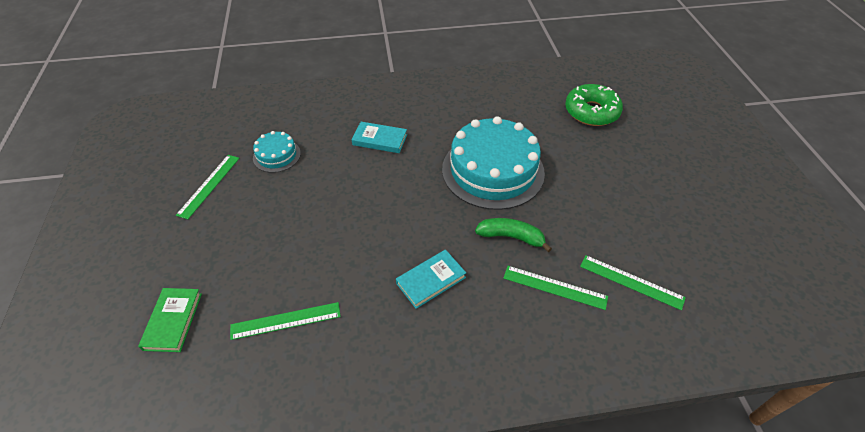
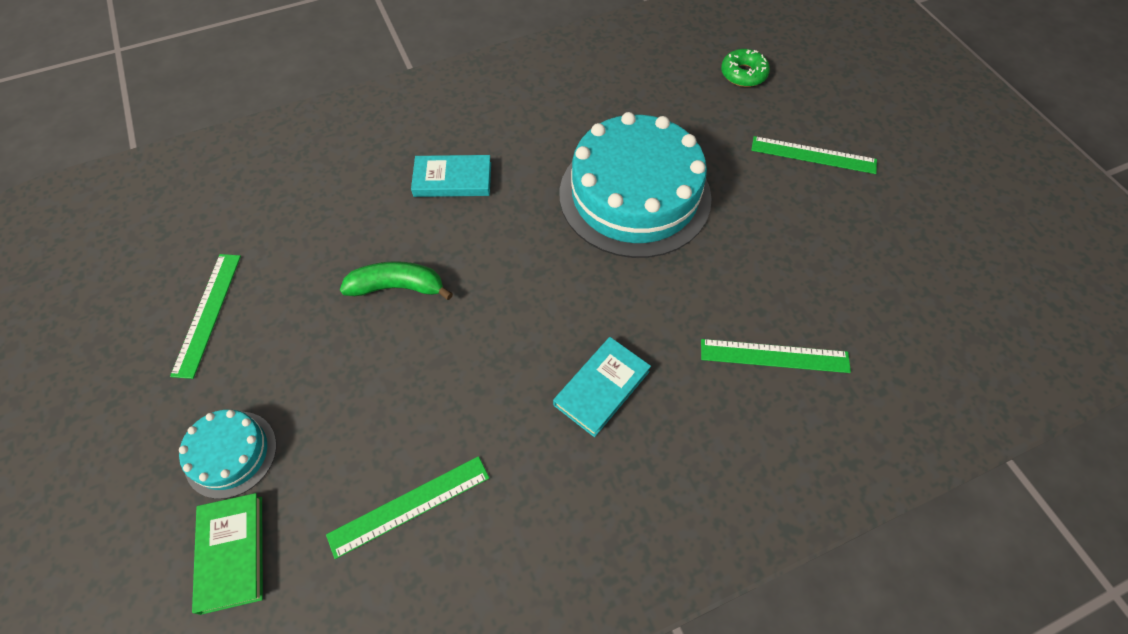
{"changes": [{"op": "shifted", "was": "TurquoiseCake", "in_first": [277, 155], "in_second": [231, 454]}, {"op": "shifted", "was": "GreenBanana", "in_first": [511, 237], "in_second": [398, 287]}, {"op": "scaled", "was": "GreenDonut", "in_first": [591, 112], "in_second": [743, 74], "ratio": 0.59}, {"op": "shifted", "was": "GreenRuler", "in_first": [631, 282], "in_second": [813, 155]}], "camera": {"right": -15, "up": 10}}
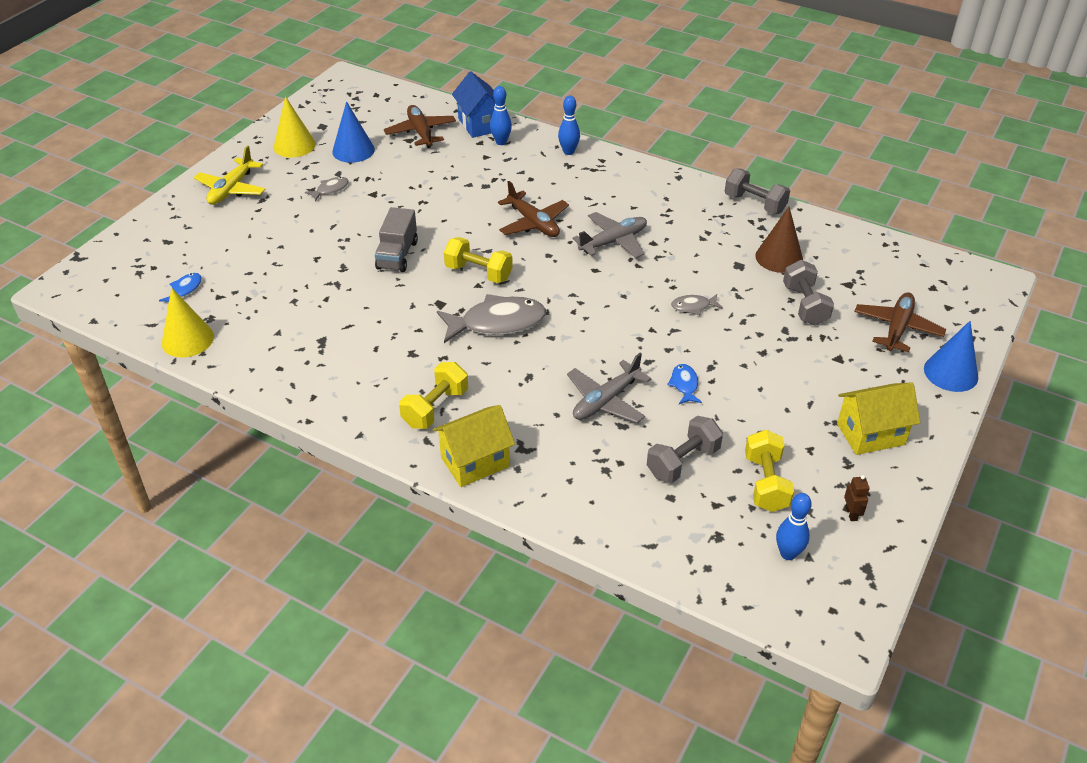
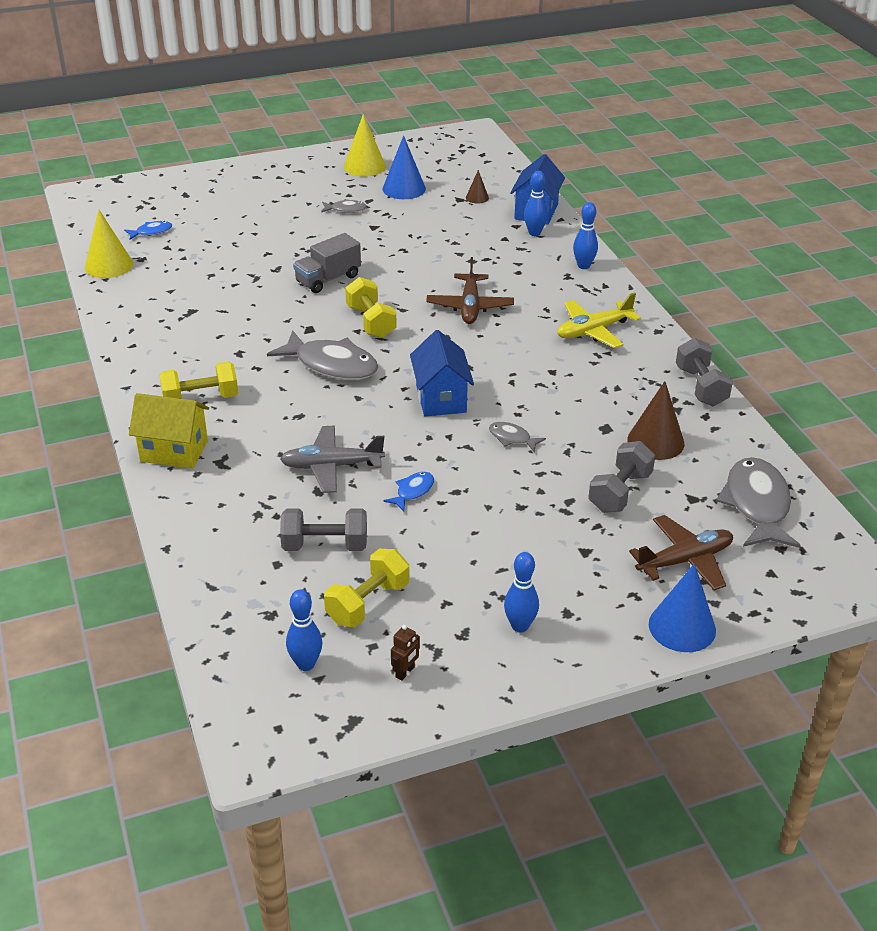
{"changes": [{"op": "new", "now": "BlueHouse", "in_second": [441, 399]}, {"op": "swapped", "was": "BrownPlane", "now": "BrownCone", "in_first": [421, 132], "in_second": [477, 197]}, {"op": "swapped", "was": "YellowHouse", "now": "BlueBowlingPin", "in_first": [870, 434], "in_second": [520, 626]}, {"op": "shifted", "was": "YellowPlane", "in_first": [231, 189], "in_second": [593, 331]}, {"op": "new", "now": "GreyFish", "in_second": [757, 505]}, {"op": "gone", "was": "GreyPlane", "in_first": [613, 242]}], "camera": {"right": 40, "up": -5}}
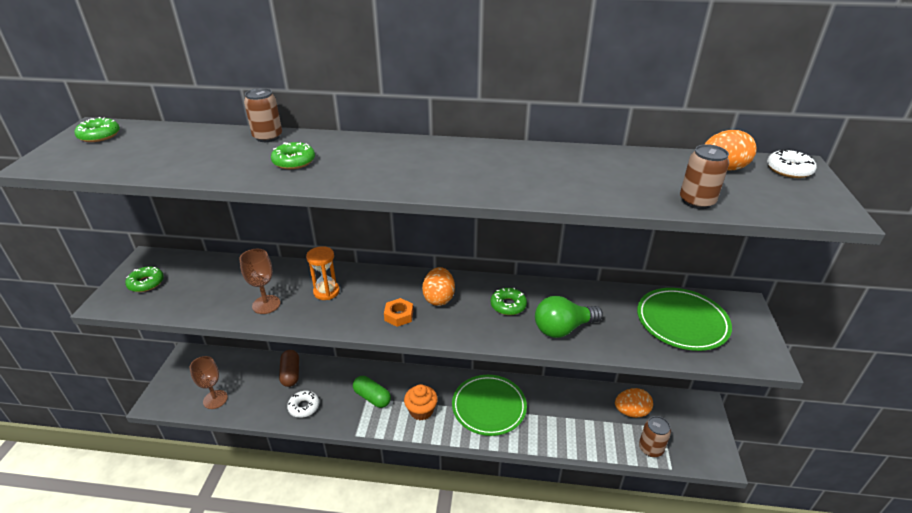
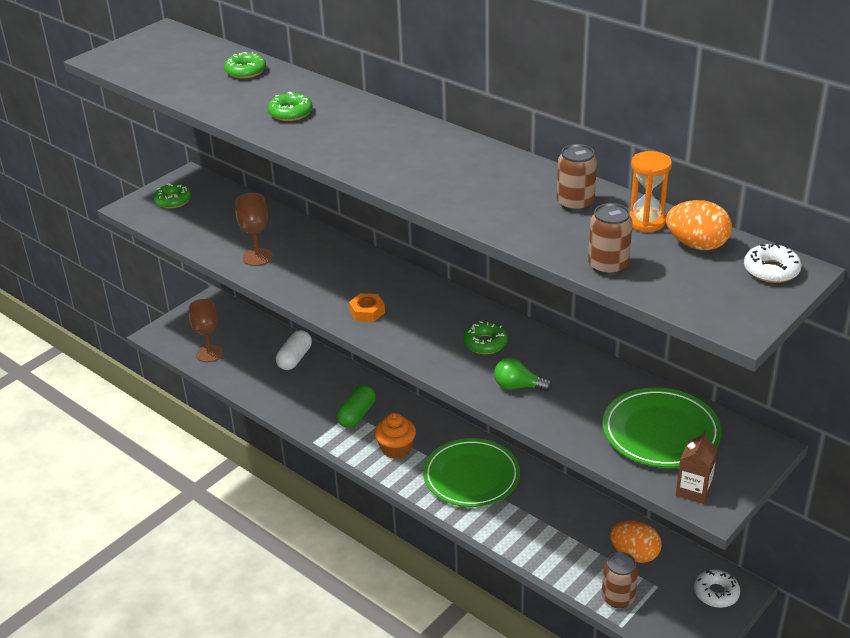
{"changes": [{"op": "shifted", "was": "GreenDonut", "in_first": [99, 135], "in_second": [245, 71]}, {"op": "repainted", "was": "BrownCapsule", "now": "WhiteCapsule", "in_first": [291, 374], "in_second": [295, 358]}, {"op": "rotated", "was": "GreenCapsule", "in_first": [372, 397], "in_second": [357, 415], "clockwise": 45}, {"op": "scaled", "was": "GreenLightBulb", "in_first": [563, 329], "in_second": [518, 386], "ratio": 0.63}, {"op": "shifted", "was": "BrownCan", "in_first": [268, 137], "in_second": [575, 203]}, {"op": "shifted", "was": "OrangeHourglass", "in_first": [326, 292], "in_second": [646, 222]}, {"op": "new", "now": "BrownCarton", "in_second": [693, 490]}, {"op": "shifted", "was": "WhiteDonut", "in_first": [304, 407], "in_second": [716, 593]}, {"op": "gone", "was": "OrangeEgg", "in_first": [439, 298]}], "camera": {"right": 35, "up": 0}}
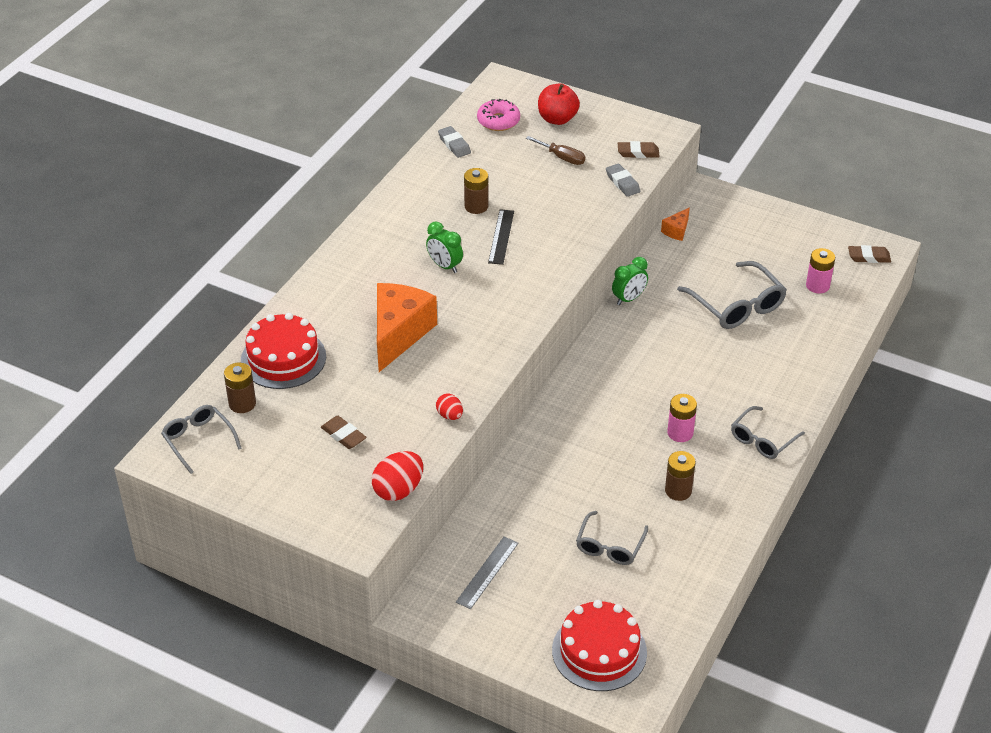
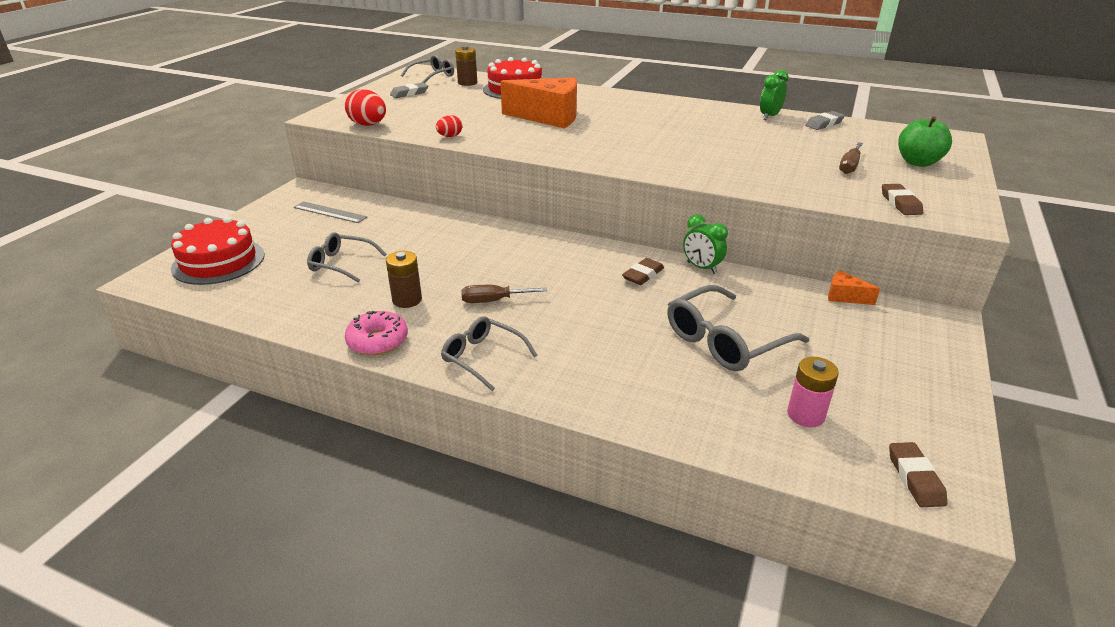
{"changes": [{"op": "shifted", "was": "PinkDonut", "in_first": [498, 121], "in_second": [378, 341]}, {"op": "shifted", "was": "GreyEraser", "in_first": [622, 183], "in_second": [409, 93]}, {"op": "swapped", "was": "PinkBattery", "now": "BrownScrewdriver", "in_first": [680, 433], "in_second": [493, 301]}, {"op": "shifted", "was": "BrownEraser", "in_first": [343, 435], "in_second": [643, 275]}, {"op": "shifted", "was": "GreenClock", "in_first": [445, 266], "in_second": [769, 116]}, {"op": "repainted", "was": "RedApple", "now": "GreenApple", "in_first": [557, 119], "in_second": [918, 162]}, {"op": "gone", "was": "BrownBattery", "in_first": [476, 206]}, {"op": "gone", "was": "BlackRuler", "in_first": [501, 237]}], "camera": {"right": 85, "up": -10}}
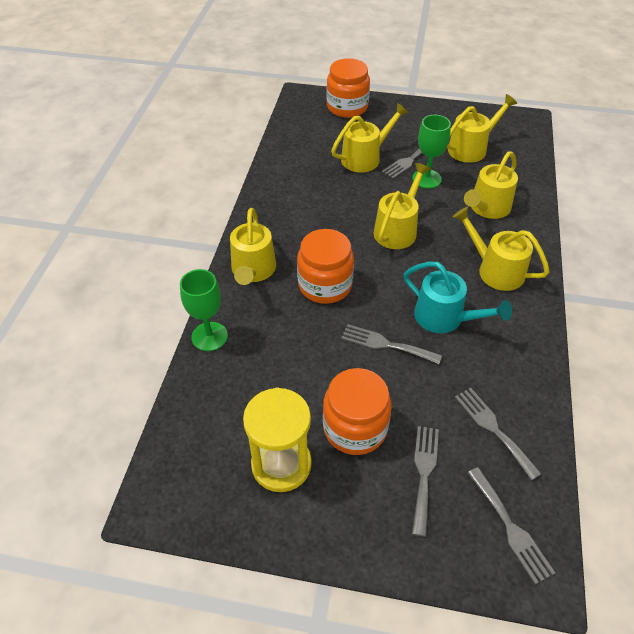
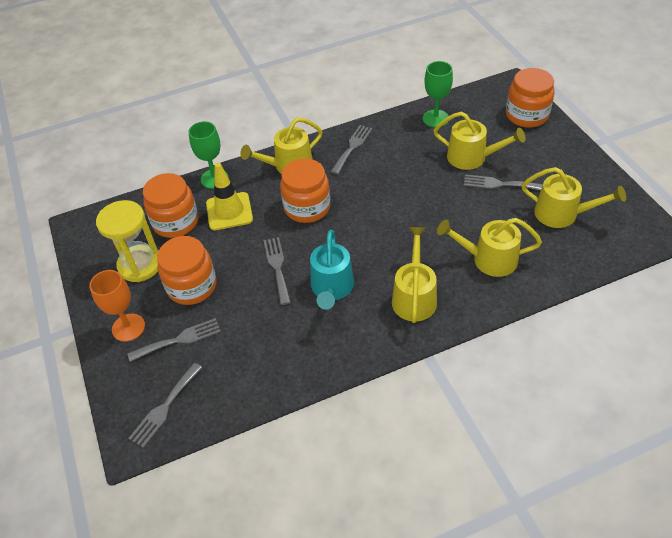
{"changes": [{"op": "new", "now": "OrangeGoblet", "in_second": [128, 327]}, {"op": "new", "now": "OrangeJar", "in_second": [175, 222]}, {"op": "new", "now": "YellowTrafficCone", "in_second": [229, 211]}, {"op": "shifted", "was": "GreyFork", "in_first": [493, 428], "in_second": [352, 147]}, {"op": "shifted", "was": "GreenGoblet", "in_first": [426, 179], "in_second": [435, 118]}, {"op": "gone", "was": "YellowWateringCan", "in_first": [397, 229]}], "camera": {"right": 60, "up": 0}}
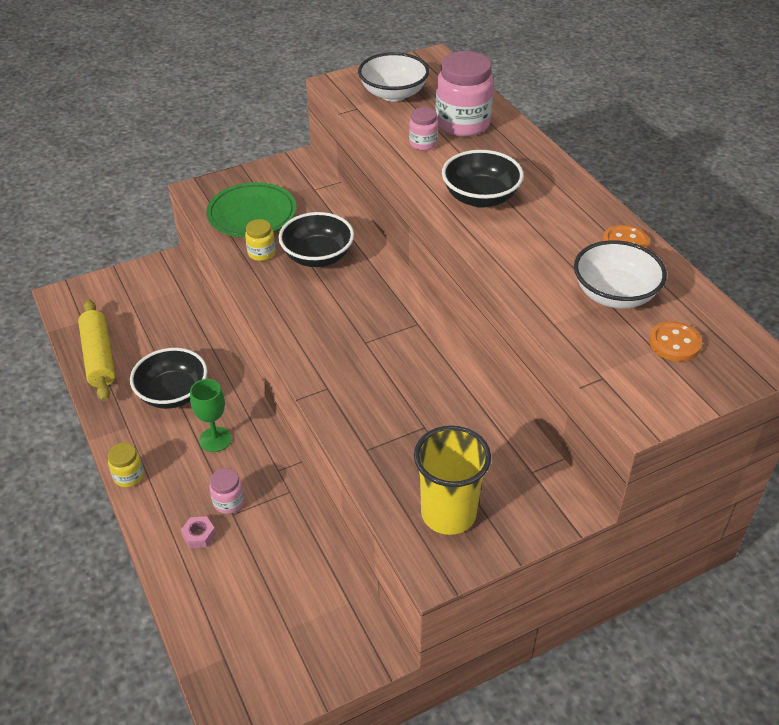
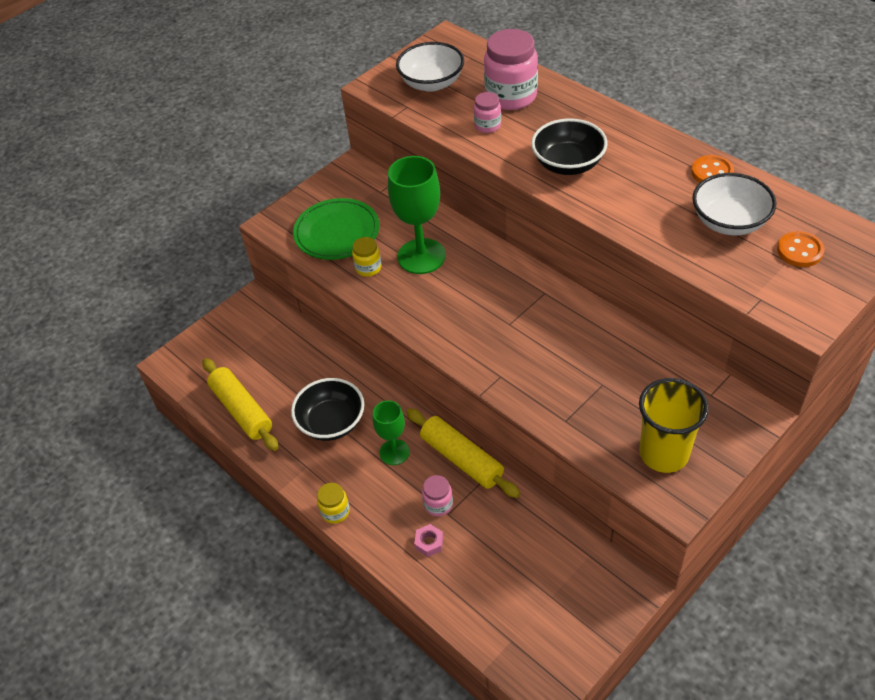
{"changes": [{"op": "swapped", "was": "BlackBowl", "now": "GreenGoblet", "in_first": [318, 257], "in_second": [421, 256]}, {"op": "new", "now": "YellowRollingPin", "in_second": [461, 459]}], "camera": {"right": -15, "up": 5}}
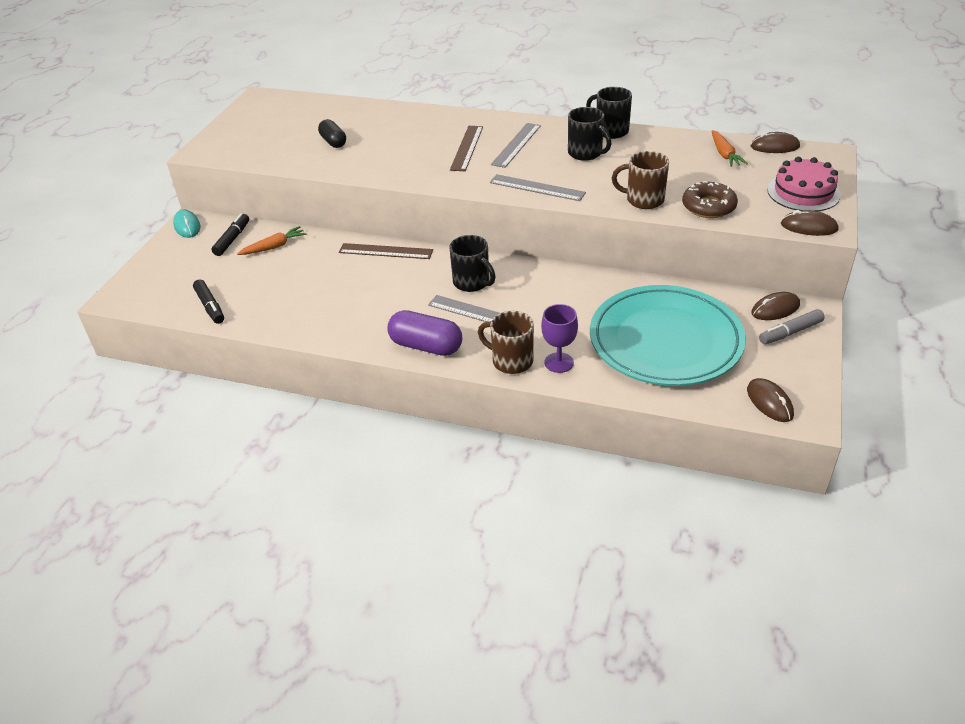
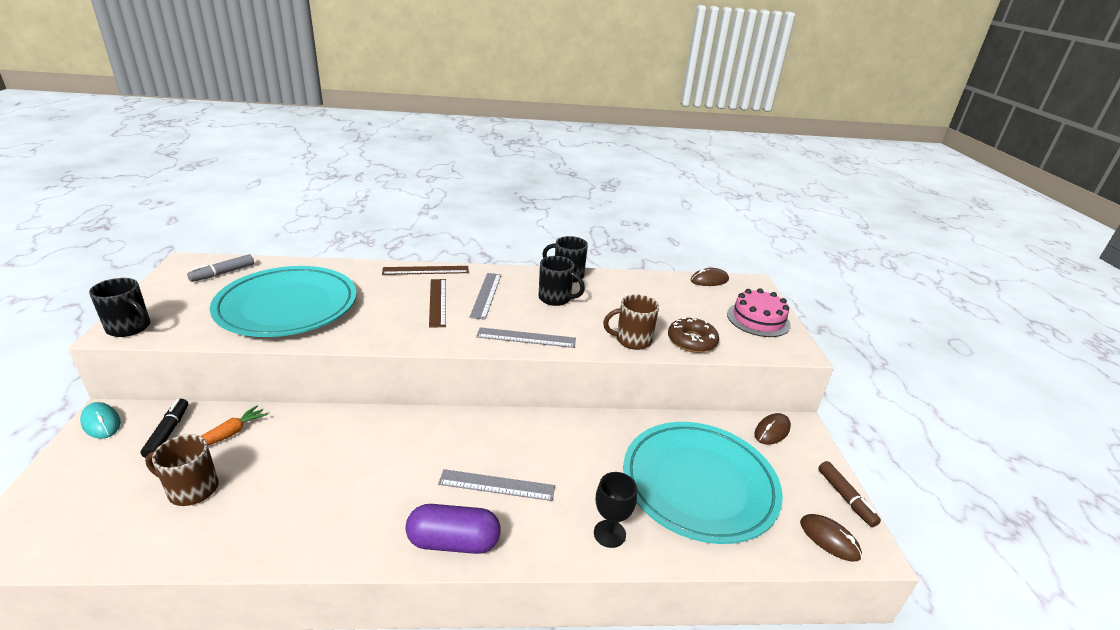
{"changes": [{"op": "shifted", "was": "BlackMug", "in_first": [472, 282], "in_second": [130, 328]}, {"op": "shifted", "was": "BrownMug", "in_first": [511, 361], "in_second": [192, 489]}, {"op": "shifted", "was": "GreyMarker", "in_first": [790, 332], "in_second": [223, 273]}, {"op": "swapped", "was": "BlackCapsule", "now": "TurquoisePlate", "in_first": [333, 142], "in_second": [287, 306]}, {"op": "shifted", "was": "BrownRuler", "in_first": [385, 251], "in_second": [426, 270]}, {"op": "repainted", "was": "PurpleGoblet", "now": "BlackGoblet", "in_first": [559, 362], "in_second": [609, 533]}, {"op": "new", "now": "BrownMarker", "in_second": [845, 498]}, {"op": "gone", "was": "BlackMarker", "in_first": [210, 306]}, {"op": "gone", "was": "OrangeCarrot", "in_first": [724, 154]}, {"op": "gone", "was": "BrownMouse", "in_first": [808, 227]}], "camera": {"right": -25, "up": -10}}
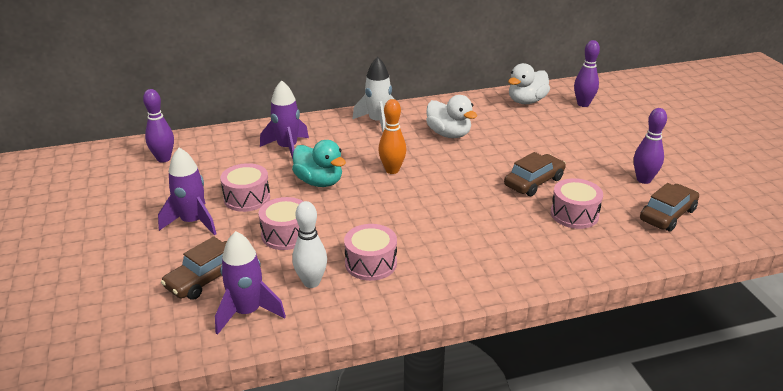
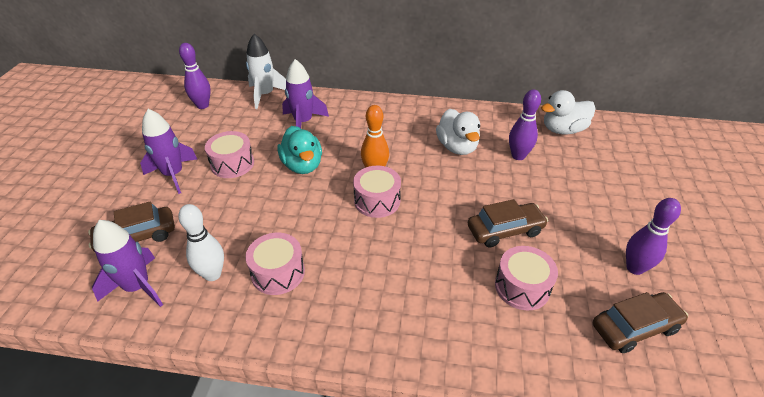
{"changes": [{"op": "shifted", "was": "WhiteRocket", "in_first": [378, 122], "in_second": [265, 95]}, {"op": "shifted", "was": "PinkDrum", "in_first": [286, 234], "in_second": [377, 201]}, {"op": "shifted", "was": "PurpleBowlingPin", "in_first": [583, 104], "in_second": [518, 156]}], "camera": {"right": 25, "up": 10}}
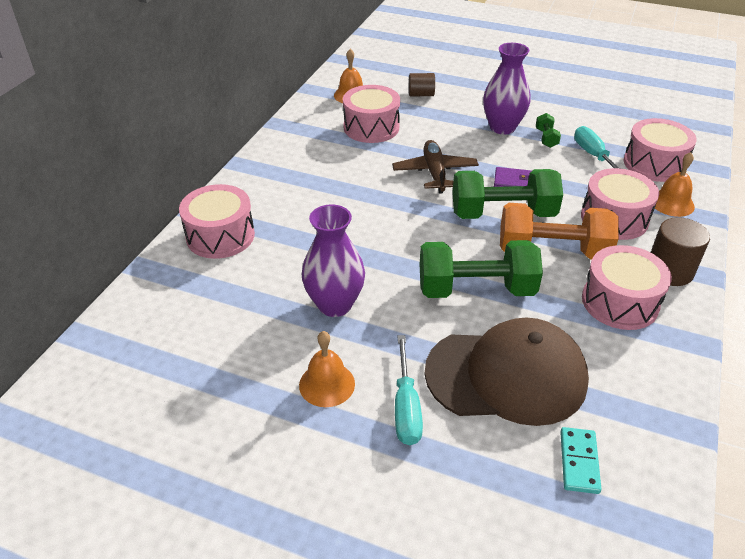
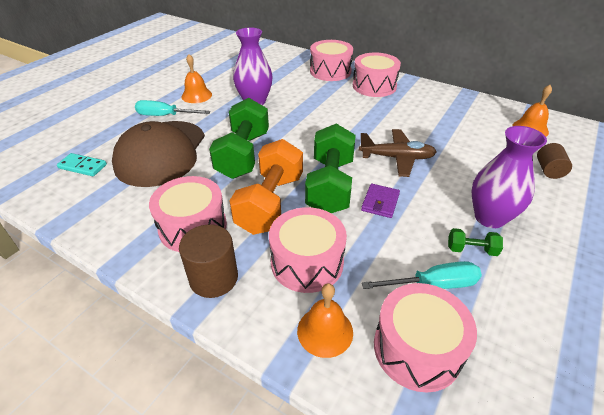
{"changes": [{"op": "shifted", "was": "PinkDrum", "in_first": [371, 127], "in_second": [374, 86]}], "camera": {"right": 100, "up": 0}}
